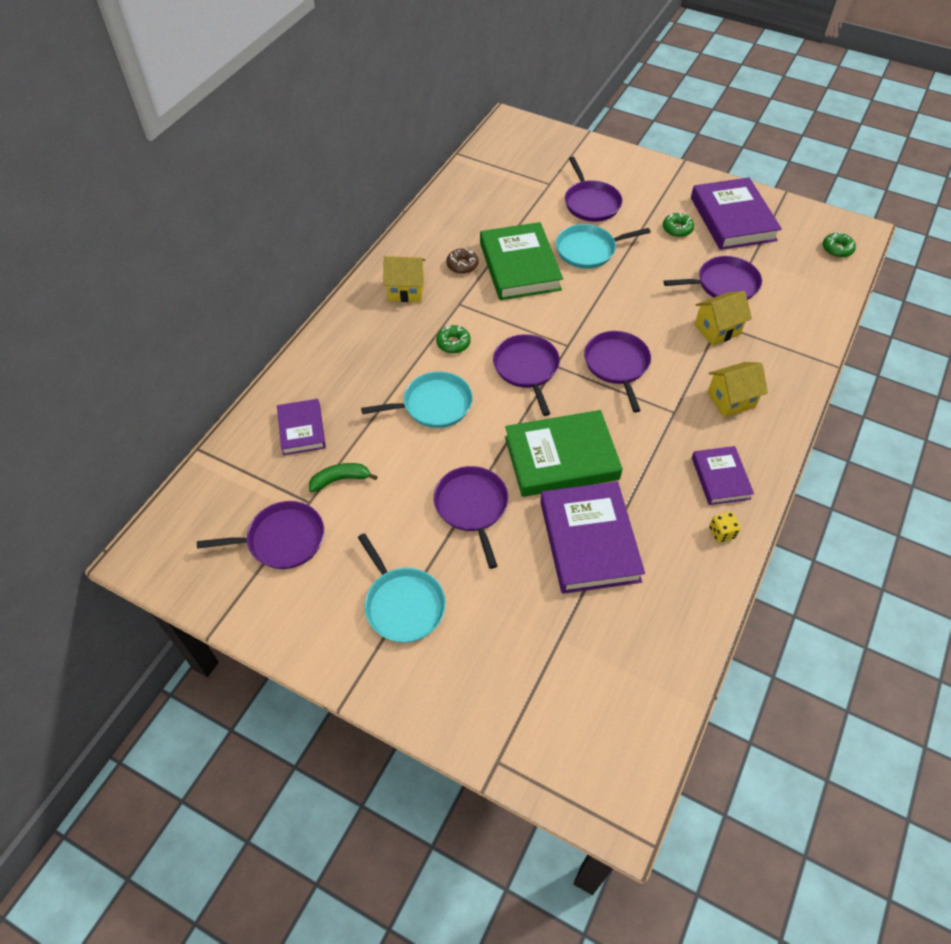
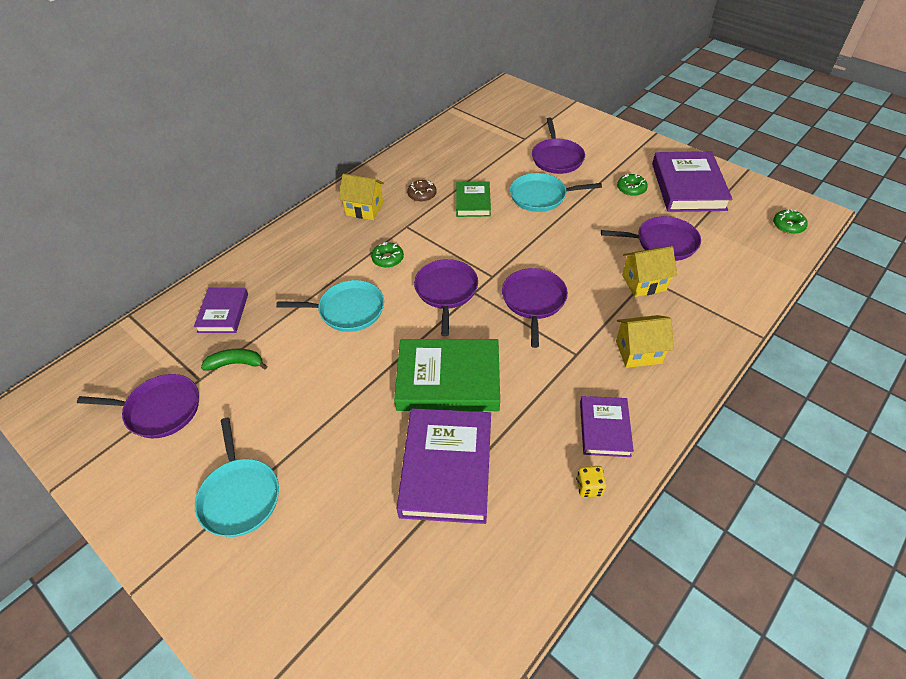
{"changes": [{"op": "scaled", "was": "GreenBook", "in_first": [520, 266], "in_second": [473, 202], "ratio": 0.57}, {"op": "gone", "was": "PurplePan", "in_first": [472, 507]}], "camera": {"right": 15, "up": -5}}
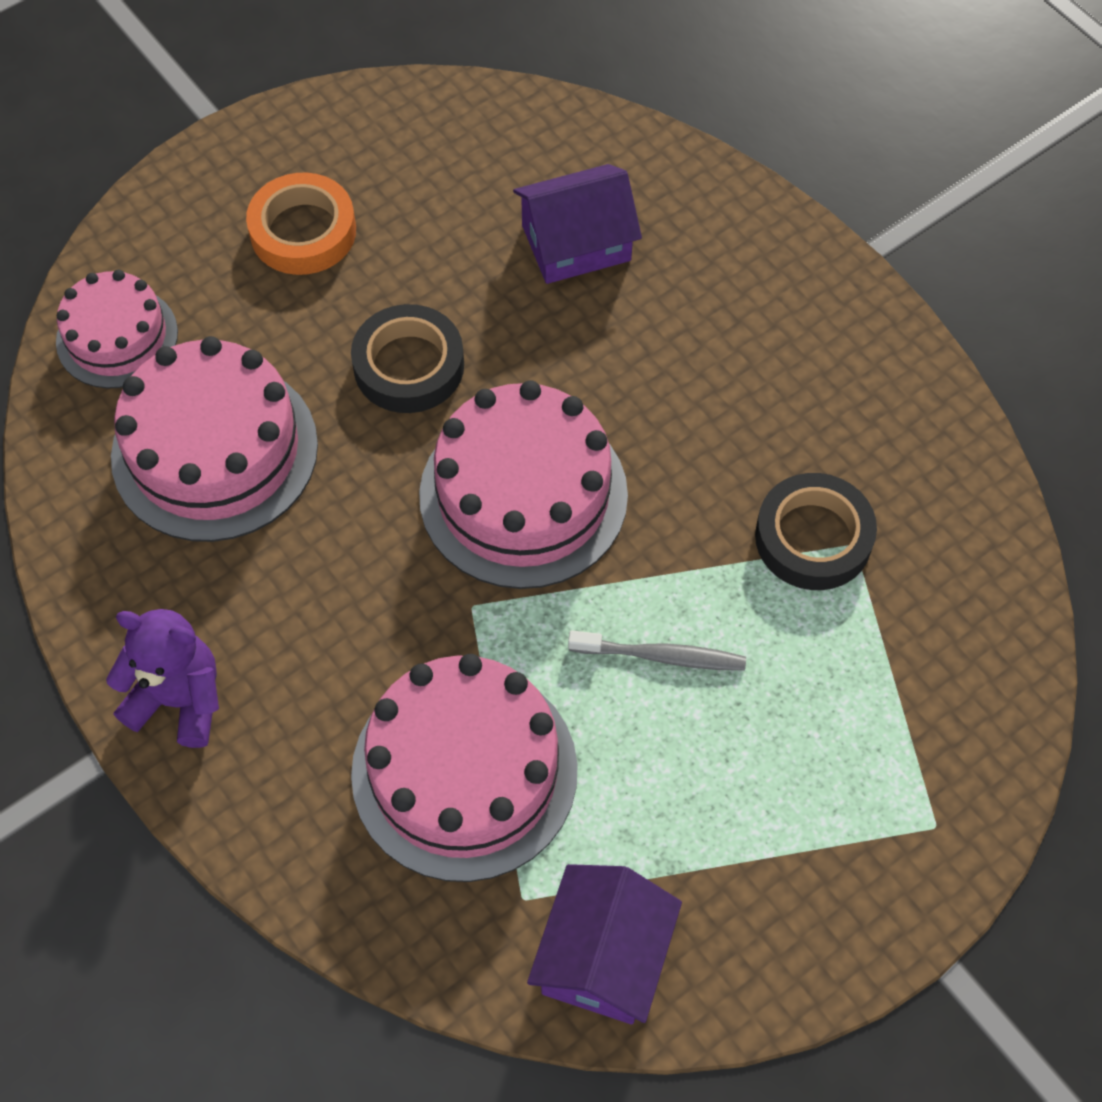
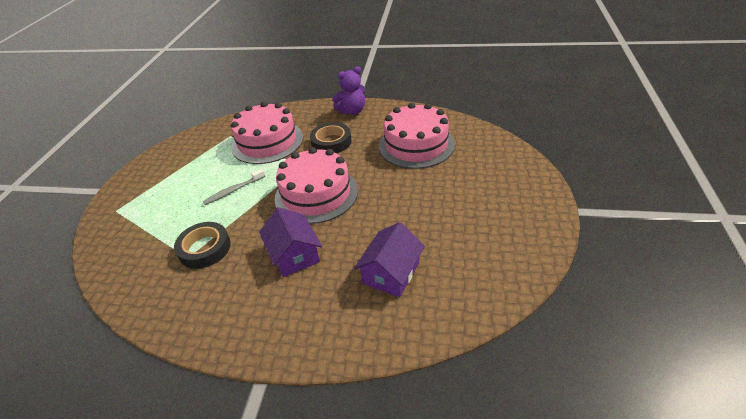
{"changes": [{"op": "shifted", "was": "PurpleHouse", "in_first": [603, 956], "in_second": [294, 254]}, {"op": "shifted", "was": "BlackTape", "in_first": [409, 366], "in_second": [331, 142]}, {"op": "gone", "was": "PinkCake", "in_first": [117, 337]}, {"op": "gone", "was": "OrangeTape", "in_first": [303, 231]}], "camera": {"right": 140, "up": -20}}
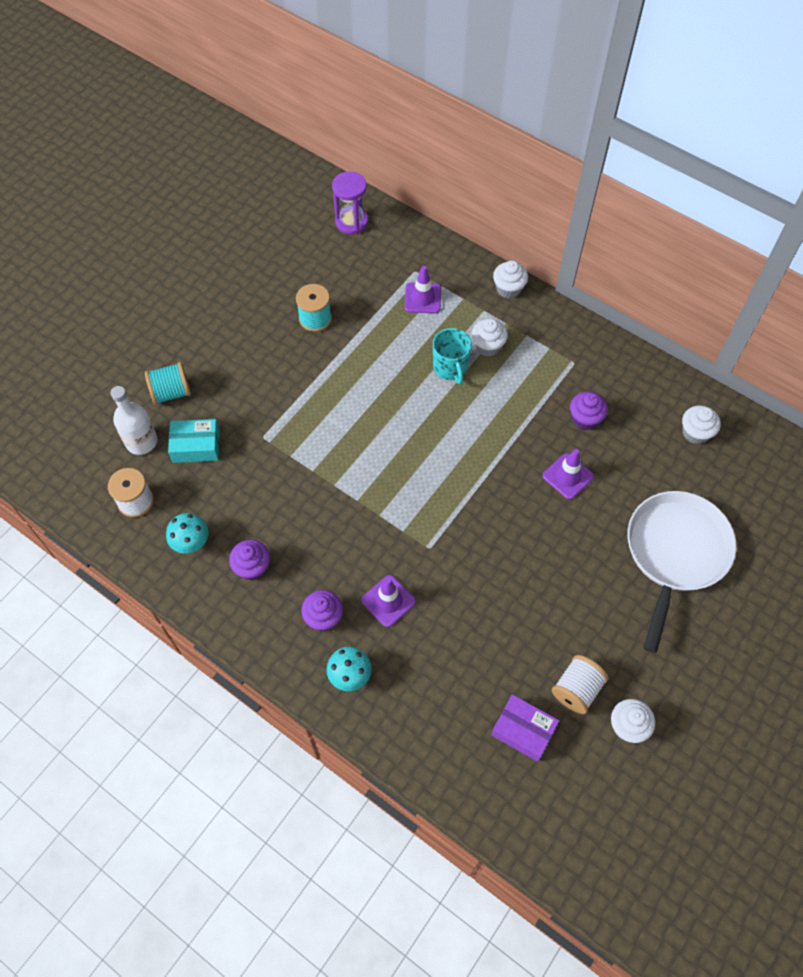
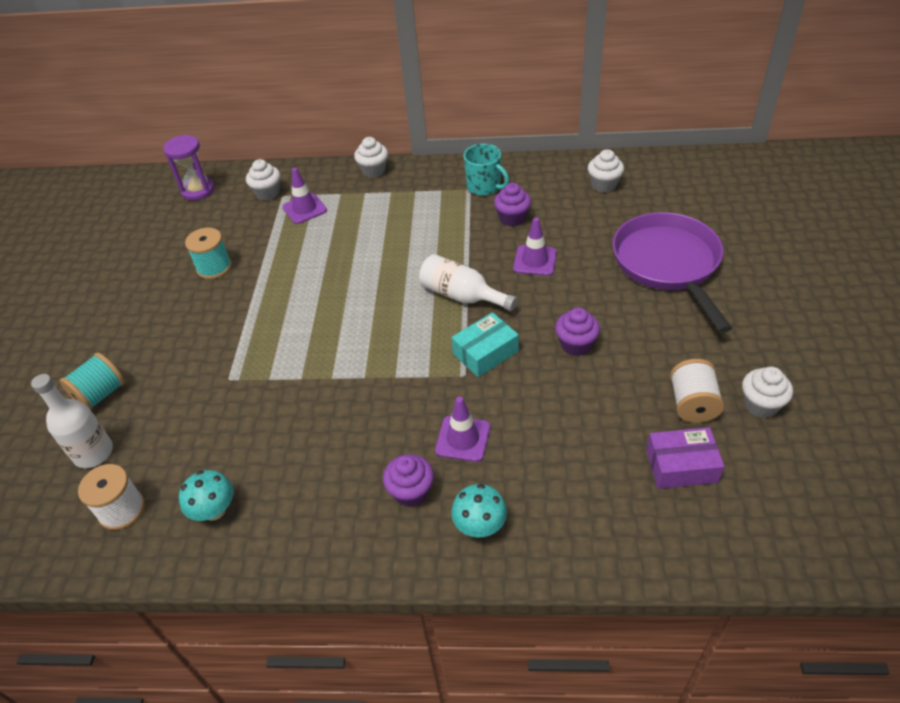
{"changes": [{"op": "shifted", "was": "WhiteCupcake", "in_first": [488, 346], "in_second": [267, 193]}, {"op": "new", "now": "WhiteBottle", "in_second": [462, 296]}, {"op": "shifted", "was": "TurquoiseBox", "in_first": [196, 446], "in_second": [485, 353]}, {"op": "shifted", "was": "TurquoiseMug", "in_first": [450, 367], "in_second": [484, 187]}, {"op": "shifted", "was": "PurpleCupcake", "in_first": [252, 567], "in_second": [576, 344]}, {"op": "repainted", "was": "WhitePan", "now": "PurplePan", "in_first": [675, 553], "in_second": [668, 264]}], "camera": {"right": -30, "up": -15}}
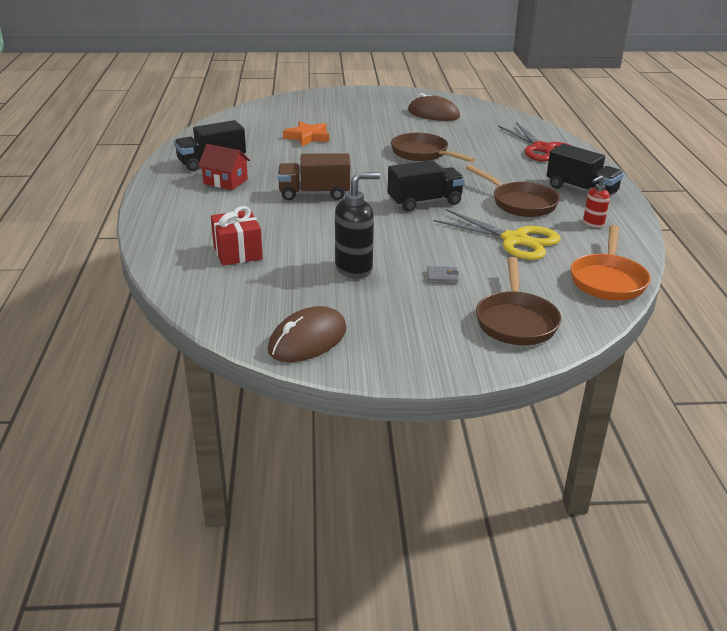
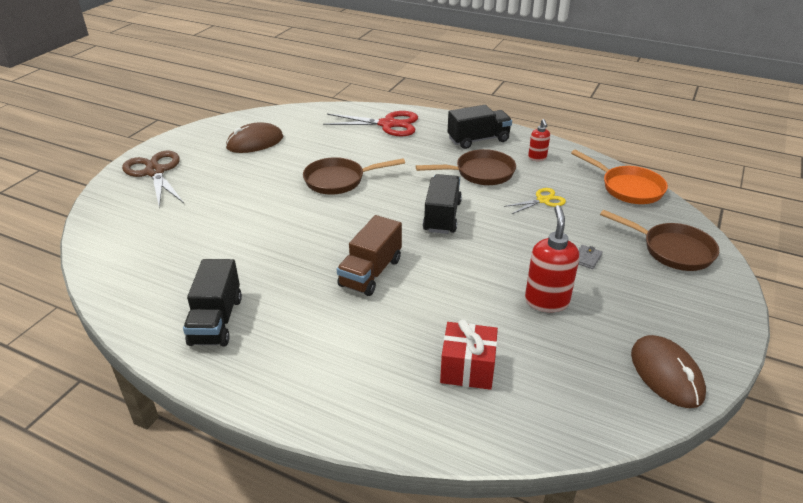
{"changes": [{"op": "new", "now": "BrownScissors", "in_second": [155, 172]}, {"op": "scaled", "was": "YellowScissors", "in_first": [515, 240], "in_second": [543, 200], "ratio": 0.55}, {"op": "repainted", "was": "BlackSoapDispenser", "now": "RedSoapDispenser", "in_first": [354, 268], "in_second": [546, 301]}, {"op": "gone", "was": "RedHouse", "in_first": [225, 181]}, {"op": "gone", "was": "OrangeStar", "in_first": [307, 137]}], "camera": {"right": -60, "up": 5}}
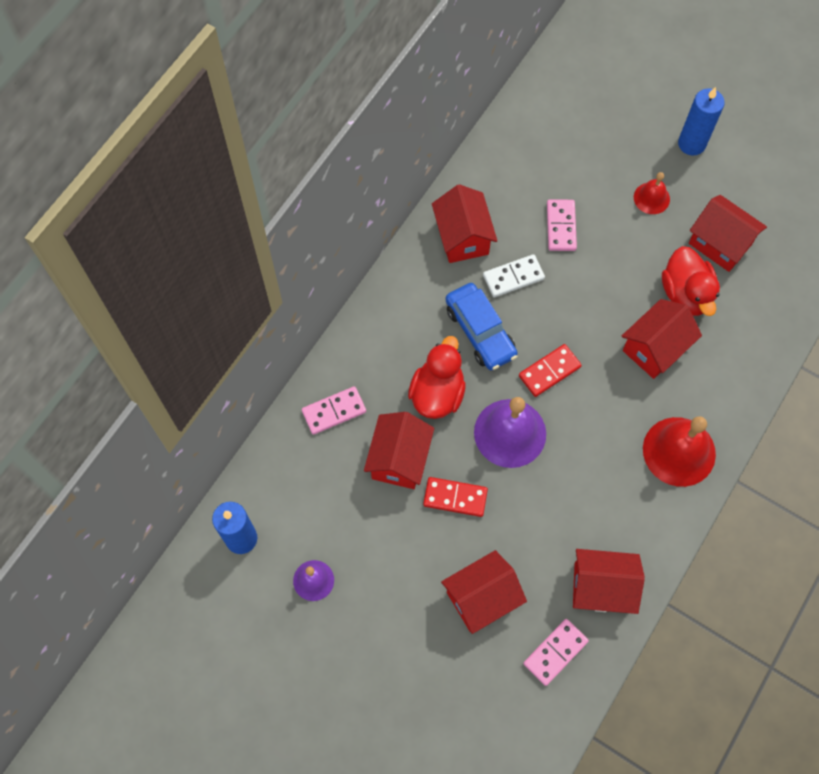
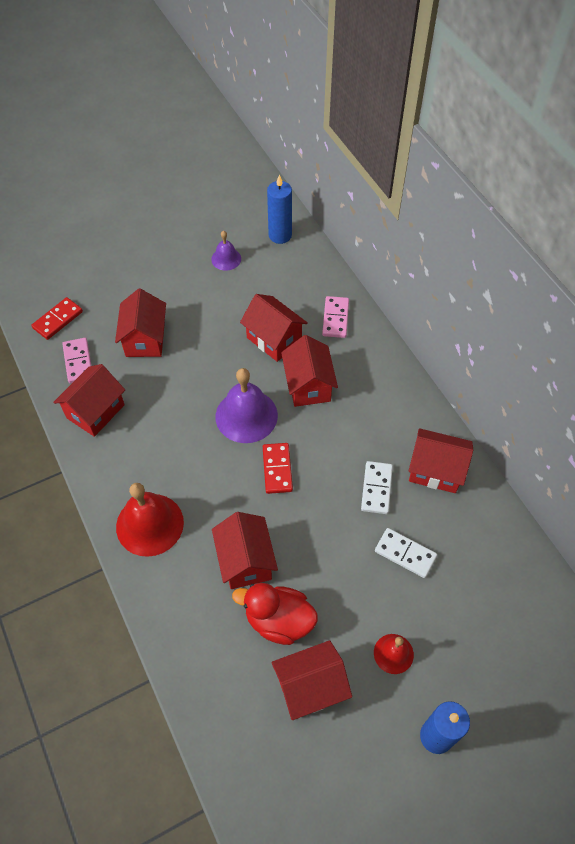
{"changes": [{"op": "shifted", "was": "RedDomino", "in_first": [455, 497], "in_second": [58, 320]}, {"op": "swapped", "was": "RedDuck", "now": "RedHouse", "in_first": [437, 393], "in_second": [308, 385]}, {"op": "repainted", "was": "PinkDomino", "now": "WhiteDomino", "in_first": [561, 226], "in_second": [405, 554]}, {"op": "gone", "was": "BlueCar", "in_first": [480, 332]}], "camera": {"right": 120, "up": -10}}
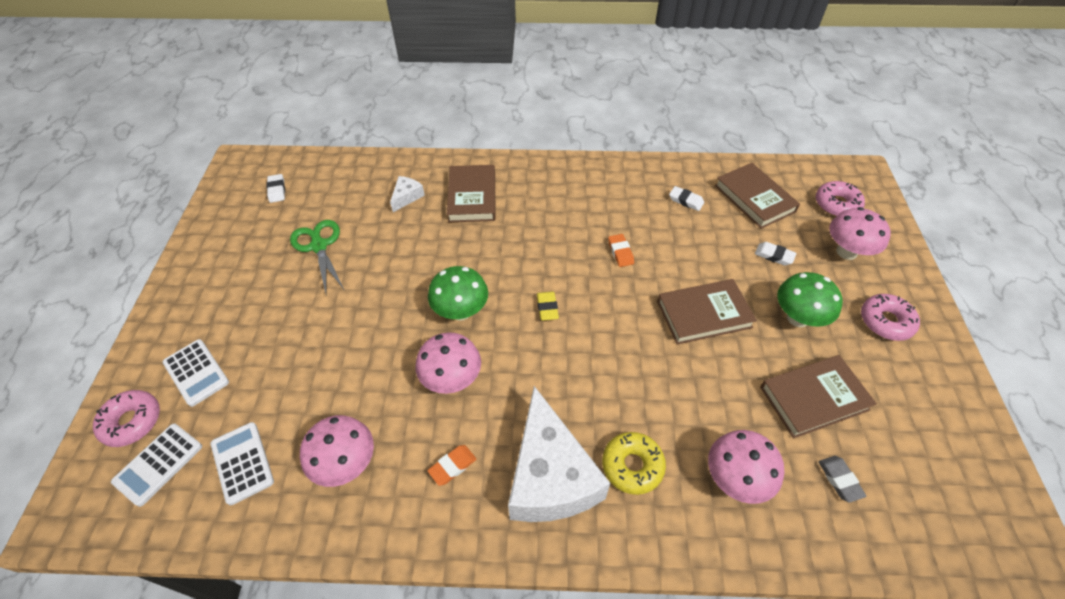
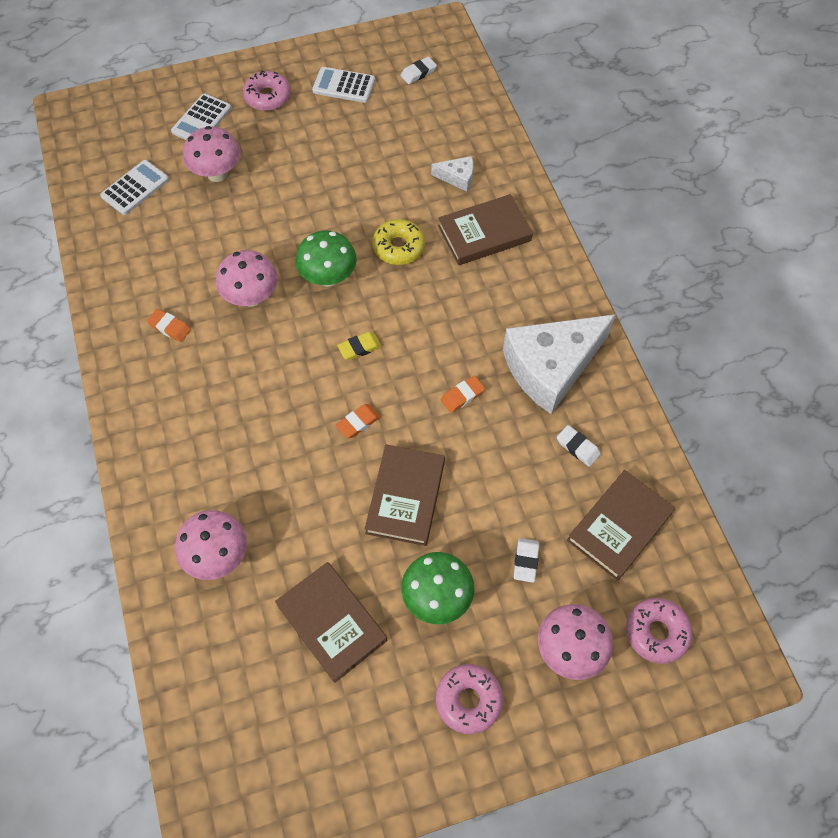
{"changes": [{"op": "shifted", "was": "PinkMushroom", "in_first": [346, 464], "in_second": [217, 173]}, {"op": "shifted", "was": "PinkDonut", "in_first": [132, 422], "in_second": [268, 97]}, {"op": "shifted", "was": "WhiteCalculator", "in_first": [158, 464], "in_second": [344, 86]}, {"op": "new", "now": "OrangeEraser", "in_second": [358, 422]}, {"op": "rotated", "was": "BrownBook", "in_first": [704, 314], "in_second": [405, 497], "clockwise": 45}, {"op": "shifted", "was": "YellowDonut", "in_first": [632, 466], "in_second": [398, 247]}, {"op": "shifted", "was": "WhiteCheese", "in_first": [550, 476], "in_second": [551, 367]}, {"op": "rotated", "was": "WhiteEraser", "in_first": [686, 200], "in_second": [577, 447], "clockwise": -60}, {"op": "gone", "was": "GreenScissors", "in_first": [319, 246]}, {"op": "gone", "was": "GreyEraser", "in_first": [839, 480]}], "camera": {"right": 70, "up": 10}}
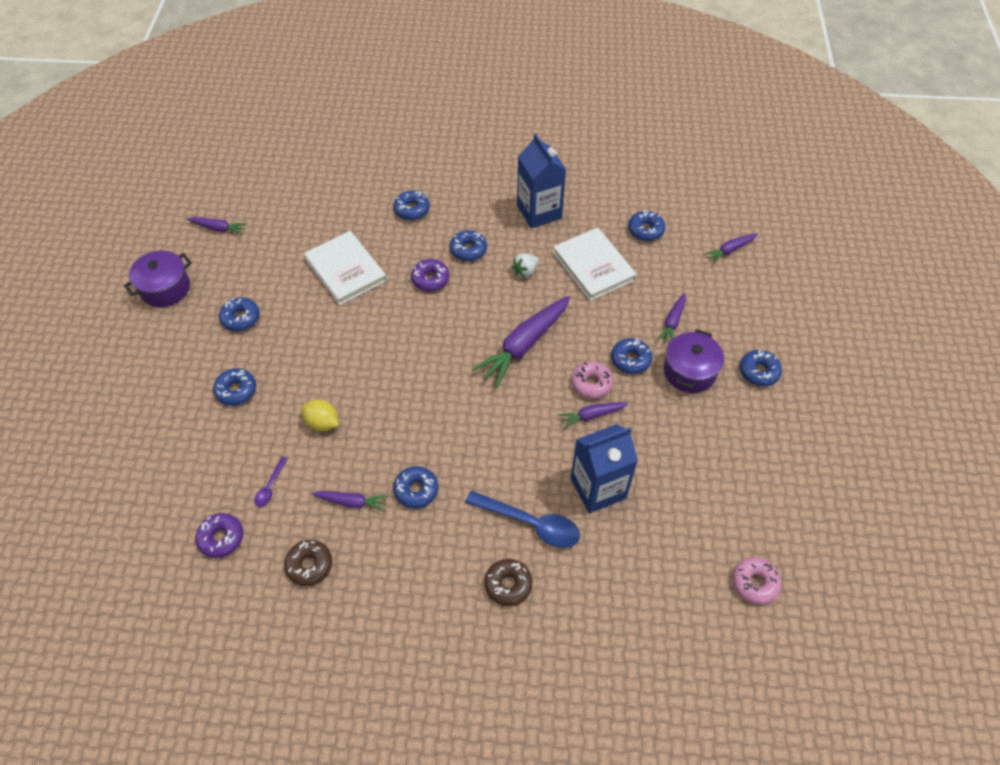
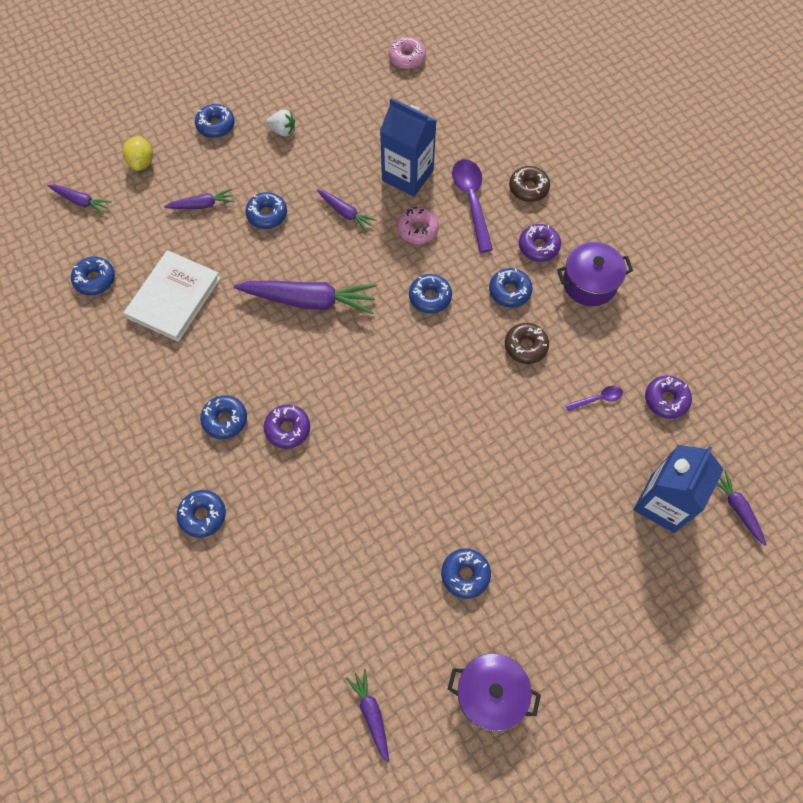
{"changes": [{"op": "shifted", "was": "YellowLemon", "in_first": [322, 423], "in_second": [142, 162]}, {"op": "shifted", "was": "WhiteStrawberry", "in_first": [525, 271], "in_second": [282, 131]}, {"op": "shifted", "was": "PinkDonut", "in_first": [591, 383], "in_second": [417, 229]}, {"op": "shifted", "was": "BlueDonut", "in_first": [236, 390], "in_second": [430, 297]}, {"op": "repainted", "was": "BlueSpoon", "now": "PurpleSpoon", "in_first": [530, 523], "in_second": [471, 201]}, {"op": "shifted", "was": "BrownDonut", "in_first": [309, 565], "in_second": [525, 346]}, {"op": "new", "now": "PurpleDonut", "in_second": [538, 246]}, {"op": "shifted", "was": "PurplePot", "in_first": [689, 371], "in_second": [589, 283]}, {"op": "shifted", "was": "BlueCarton", "in_first": [539, 212], "in_second": [663, 503]}, {"op": "shifted", "was": "PurpleCarrot", "in_first": [351, 502], "in_second": [737, 509]}, {"op": "gone", "was": "WhiteBook", "in_first": [346, 270]}], "camera": {"right": -125, "up": 10}}
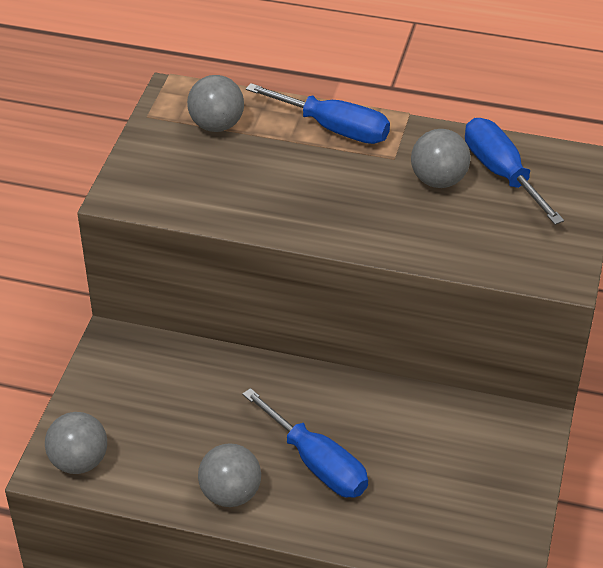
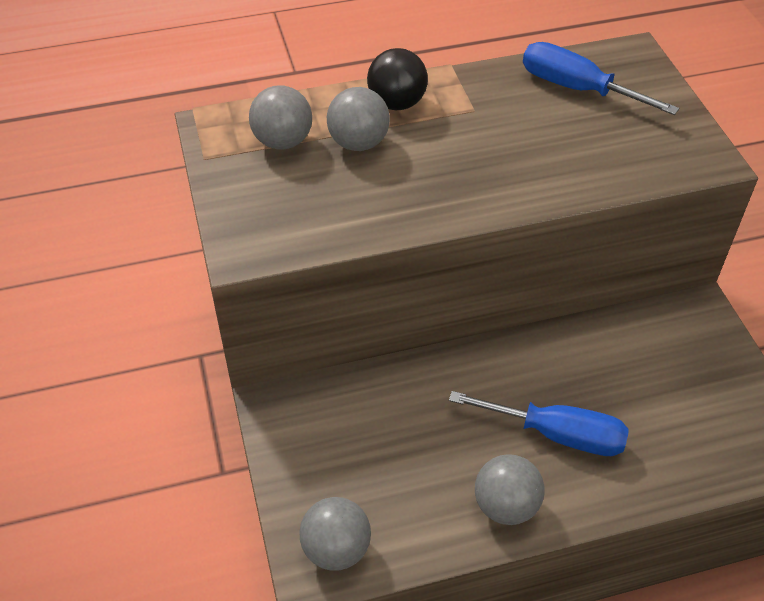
{"changes": [{"op": "shifted", "was": "GreyBall", "in_first": [438, 180], "in_second": [358, 143]}, {"op": "swapped", "was": "BlueScrewdriver", "now": "BlackBall", "in_first": [334, 129], "in_second": [397, 103]}], "camera": {"right": -30, "up": 5}}
